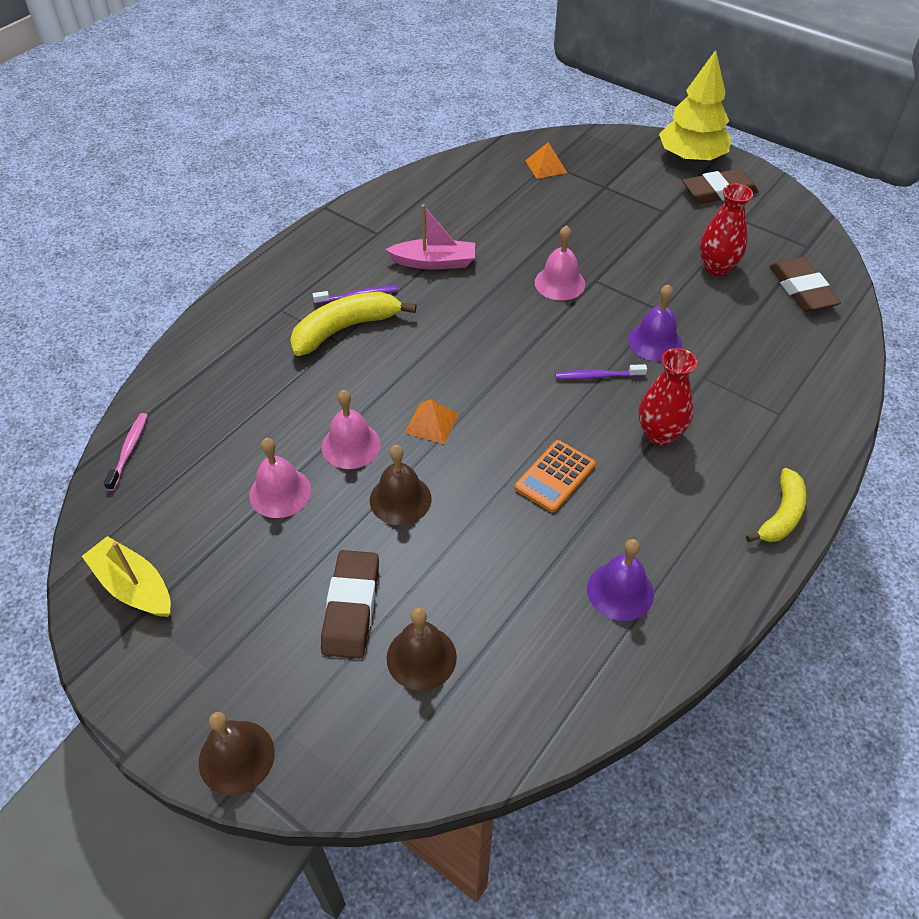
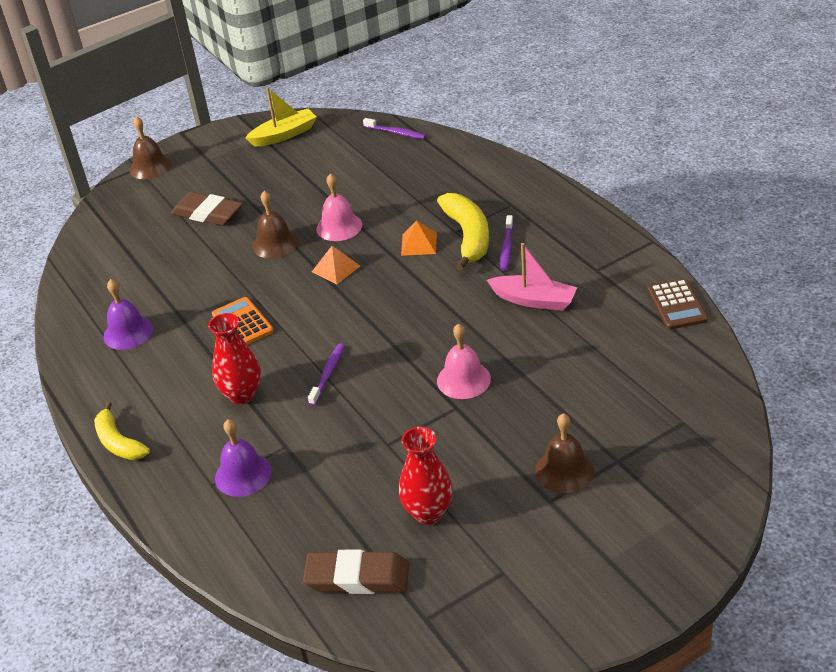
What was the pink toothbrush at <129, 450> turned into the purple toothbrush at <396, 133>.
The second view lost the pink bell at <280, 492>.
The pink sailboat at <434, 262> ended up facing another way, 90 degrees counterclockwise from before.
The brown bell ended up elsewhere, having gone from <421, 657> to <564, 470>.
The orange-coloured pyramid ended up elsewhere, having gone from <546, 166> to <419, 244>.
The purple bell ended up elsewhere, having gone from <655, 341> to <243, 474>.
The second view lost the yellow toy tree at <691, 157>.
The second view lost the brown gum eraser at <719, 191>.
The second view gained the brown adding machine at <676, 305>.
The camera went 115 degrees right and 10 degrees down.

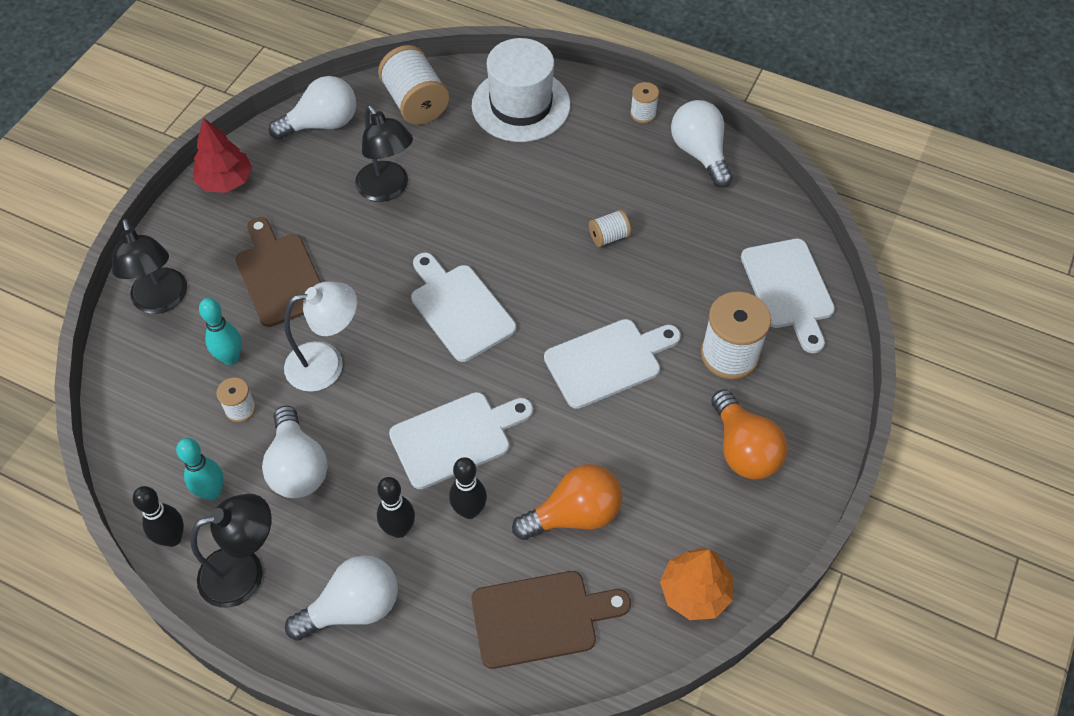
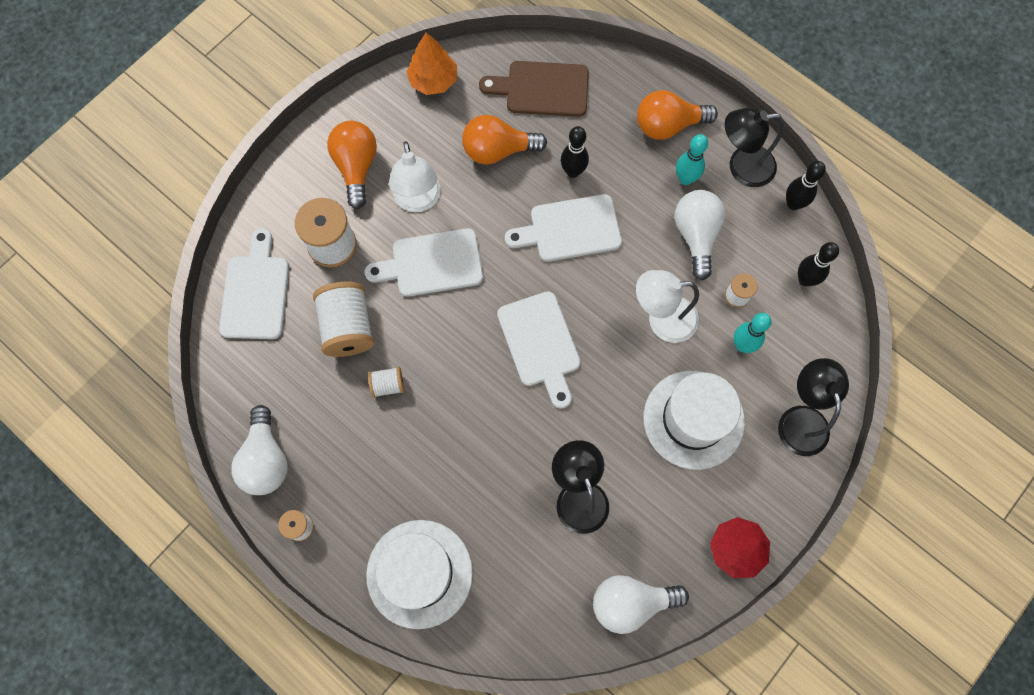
The teal tenpin ended up elsewhere, having gone from <212, 492> to <685, 179>.
Where the brown bread board stood at <279, 276>, the snow-white top hat came to stand at <693, 419>.
What was the snow-white light bulb at <353, 608> turned into the orange-coloured light bulb at <668, 125>.
The jet-black tenpin ended up elsewhere, having gone from <399, 529> to <805, 279>.
The snow-white spool ended up elsewhere, having gone from <416, 103> to <347, 327>.
The second view gained the snow-white lamp at <418, 201>.
The camera went 165 degrees left and 15 degrees up.

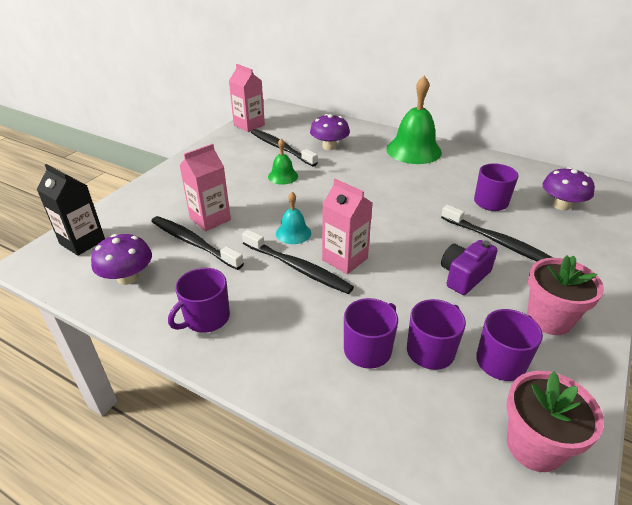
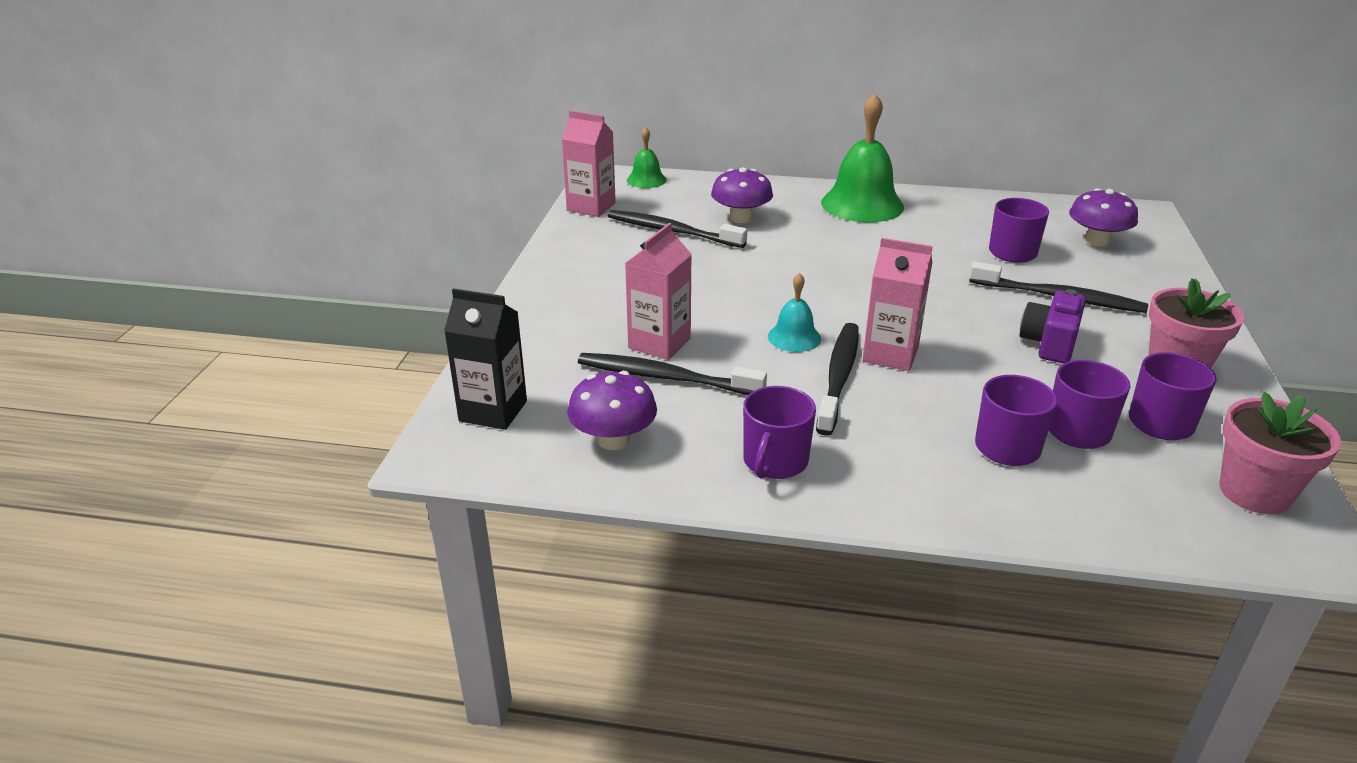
The jet-black toothbrush at <297, 267> ended up facing another way, 90 degrees counterclockwise from before.
The emerald bell ended up elsewhere, having gone from <283, 176> to <646, 180>.
The camera went 20 degrees left and 5 degrees down.

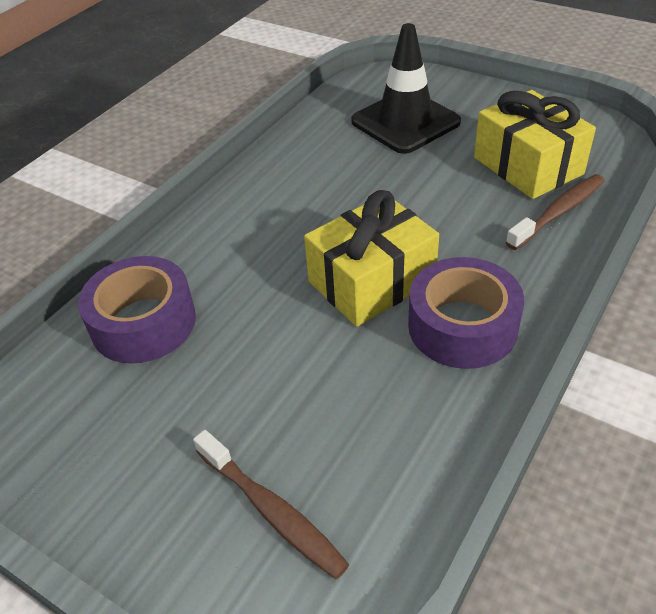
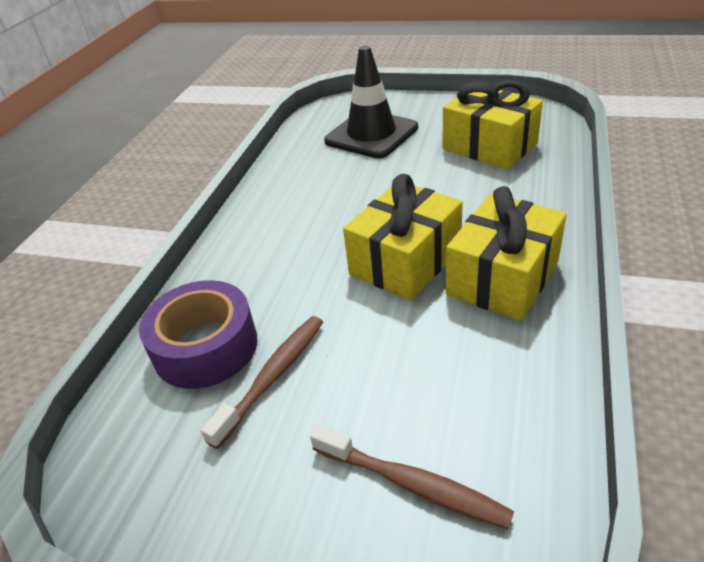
Where the purple tape stood at <462, 326>, the yellow present came to stand at <503, 278>.
The brown toothbrush ended up elsewhere, having gone from <558, 212> to <273, 376>.
The camera went 15 degrees left and 5 degrees down.

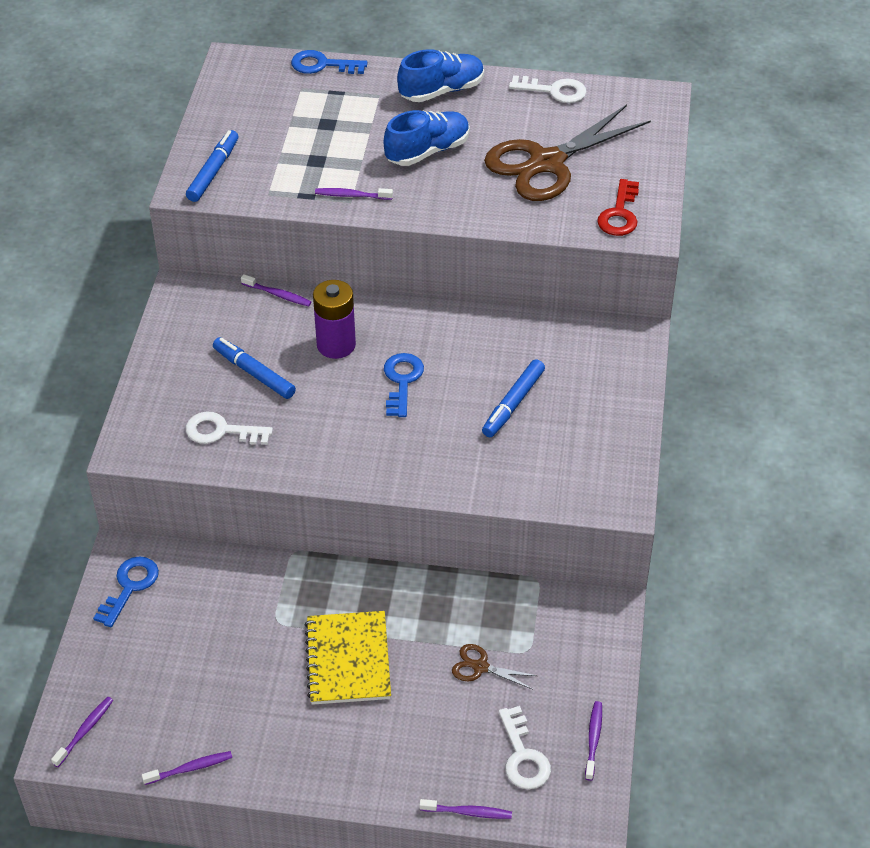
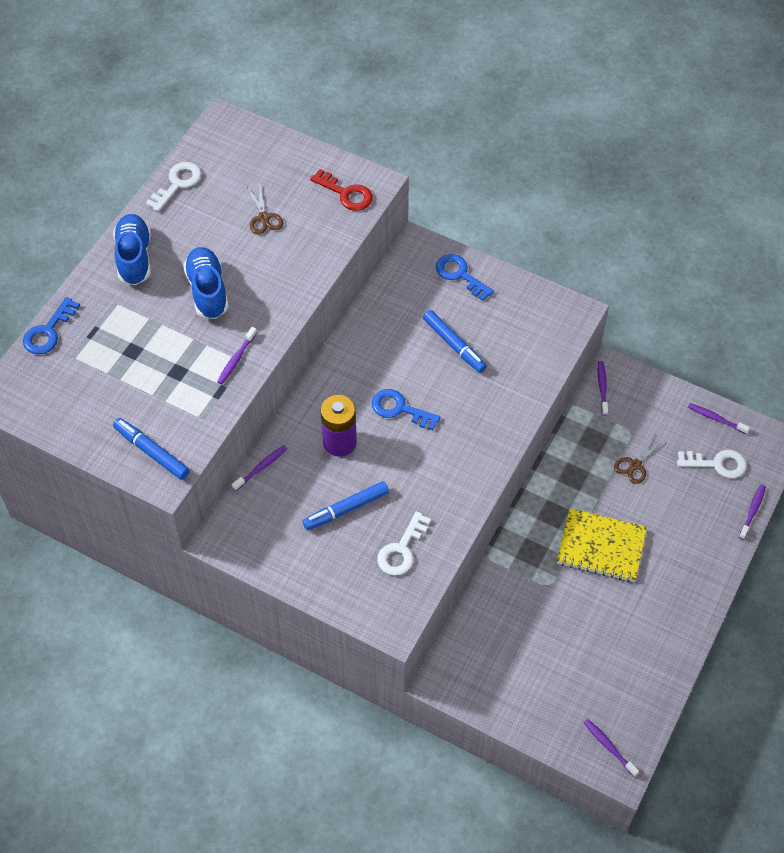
The royal blue key ended up elsewhere, having gone from <130, 586> to <460, 275>.
The purple toothbrush ended up elsewhere, having gone from <190, 768> to <602, 387>.
The size of the brown shears at <547, 163> changed by a factor of 0.42.
The camera went 70 degrees left and 10 degrees up.

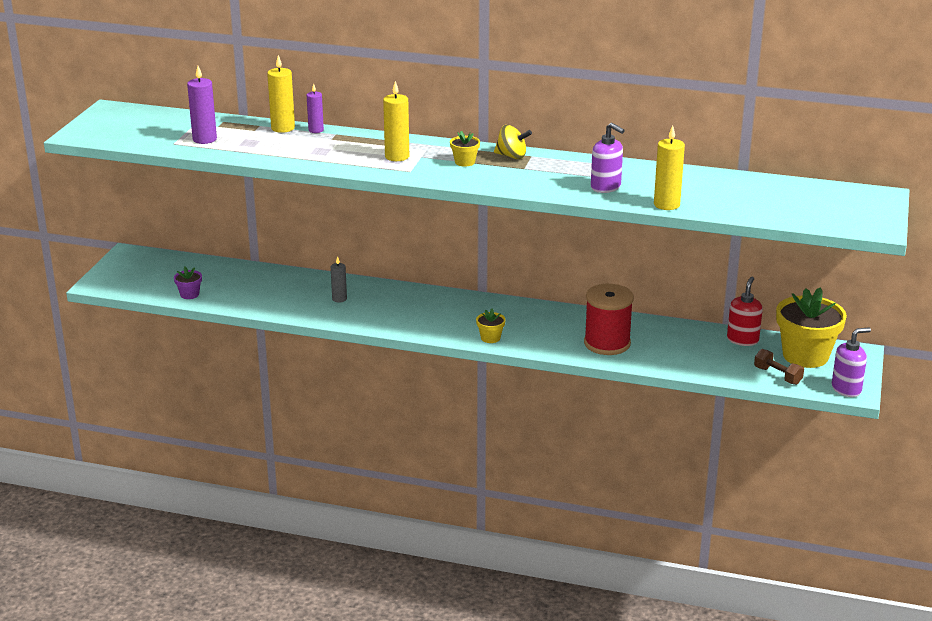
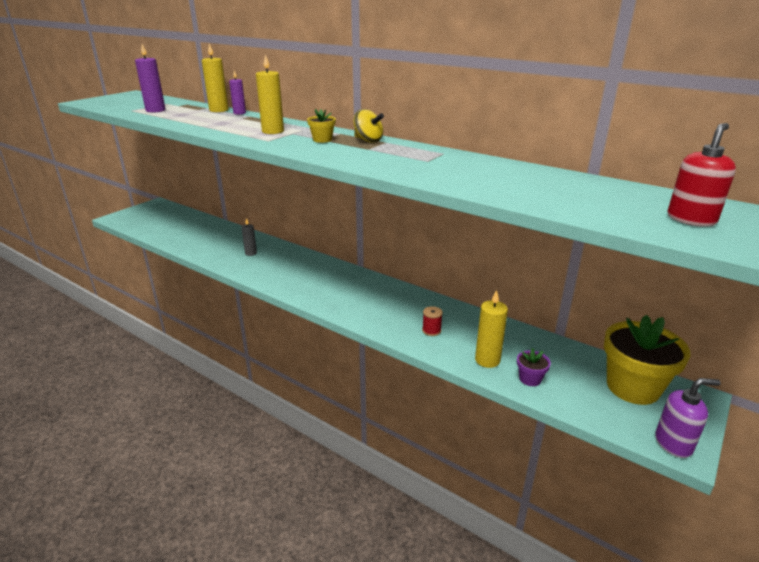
The purple flower pot ended up elsewhere, having gone from <189, 294> to <530, 379>.
The second view lost the yellow flower pot at <490, 338>.
The size of the crimson spool at <607, 343> changed by a factor of 0.43.
The second view lost the purple pump bottle at <606, 187>.
The yellow wax candle ended up elsewhere, having gone from <666, 205> to <487, 360>.
The crimson pump bottle ended up elsewhere, having gone from <742, 340> to <691, 219>.
The second view lost the brown free weight at <777, 376>.
The camera went 20 degrees right and 0 degrees up.

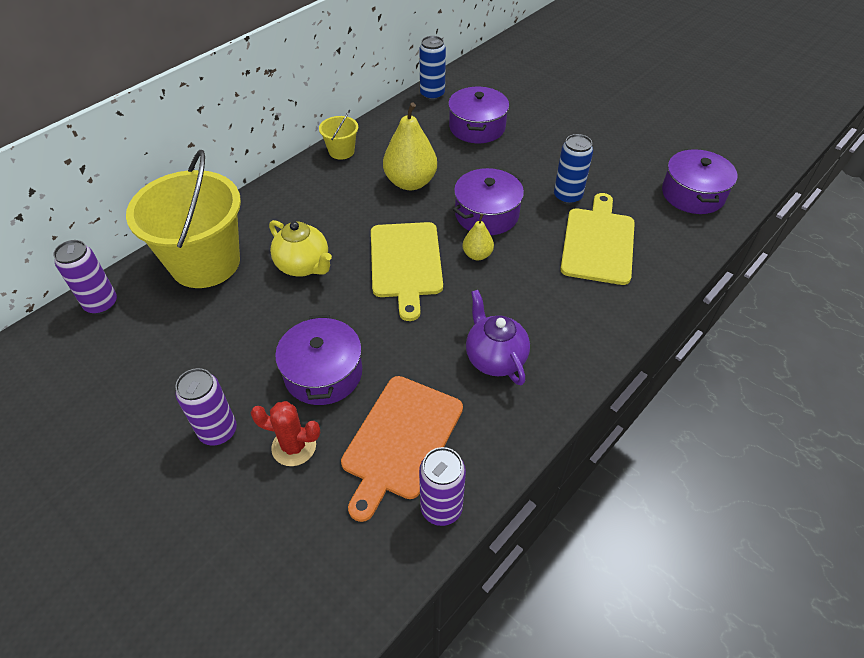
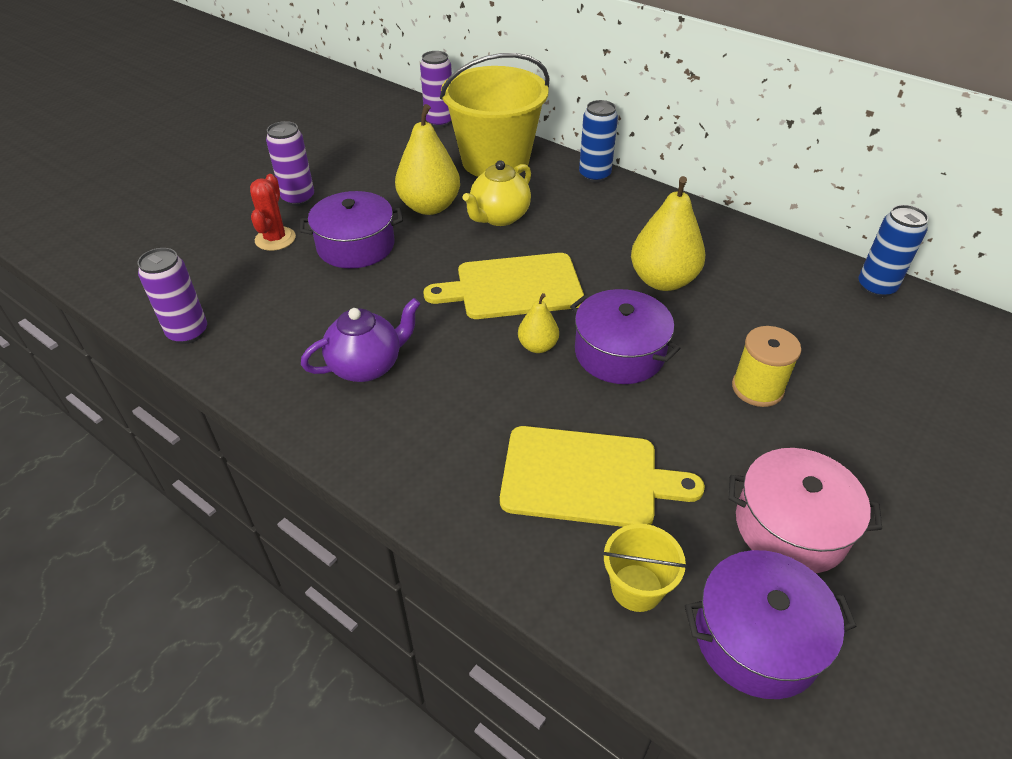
The yellow pail ended up elsewhere, having gone from <341, 151> to <636, 587>.
The second view lost the orange-coloured bread board at <401, 440>.
The second view lost the purple pot at <477, 127>.
The royal blue can ended up elsewhere, having gone from <567, 197> to <594, 175>.
The second view gained the yellow pear at <429, 206>.
The second view gained the pink pot at <791, 526>.
The second view gained the yellow spool at <757, 388>.
The camera went 85 degrees right and 5 degrees down.

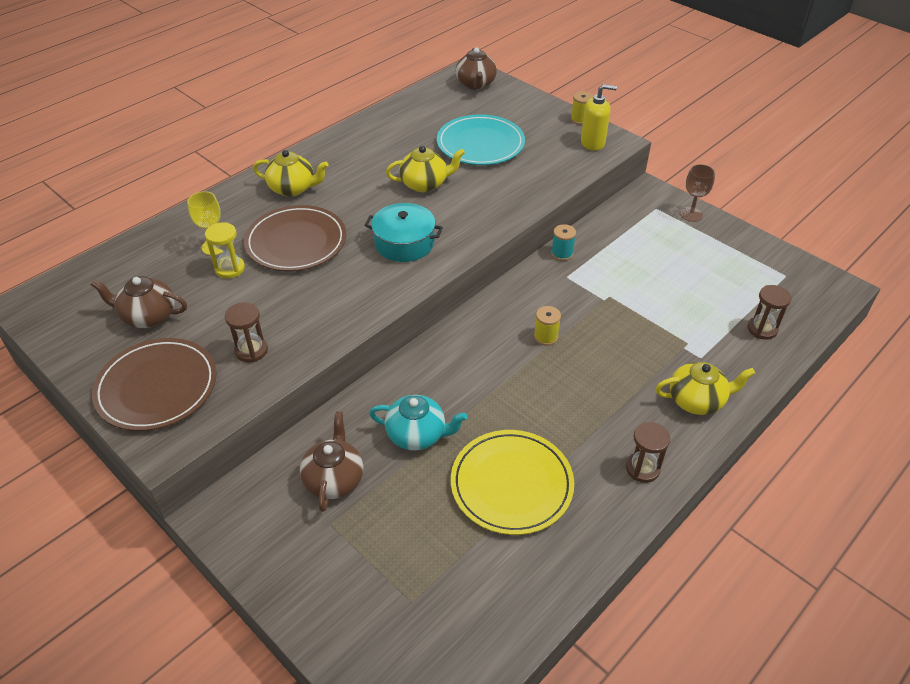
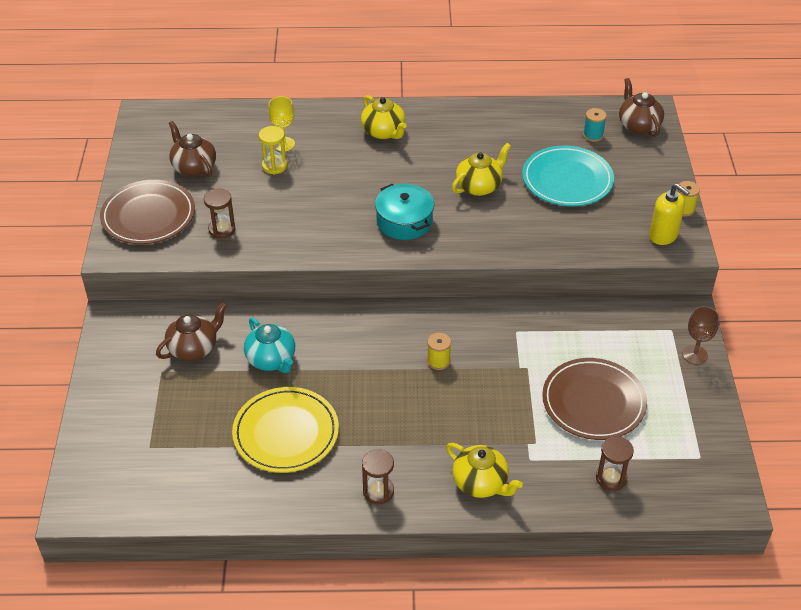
The brown dinner plate ended up elsewhere, having gone from <296, 242> to <593, 402>.
The yellow china teapot at <425, 184> ended up facing another way, 75 degrees counterclockwise from before.
The brown china teapot at <476, 84> ended up facing another way, 120 degrees clockwise from before.
The teal spool ended up elsewhere, having gone from <562, 253> to <593, 135>.
The camera went 45 degrees right and 0 degrees up.

